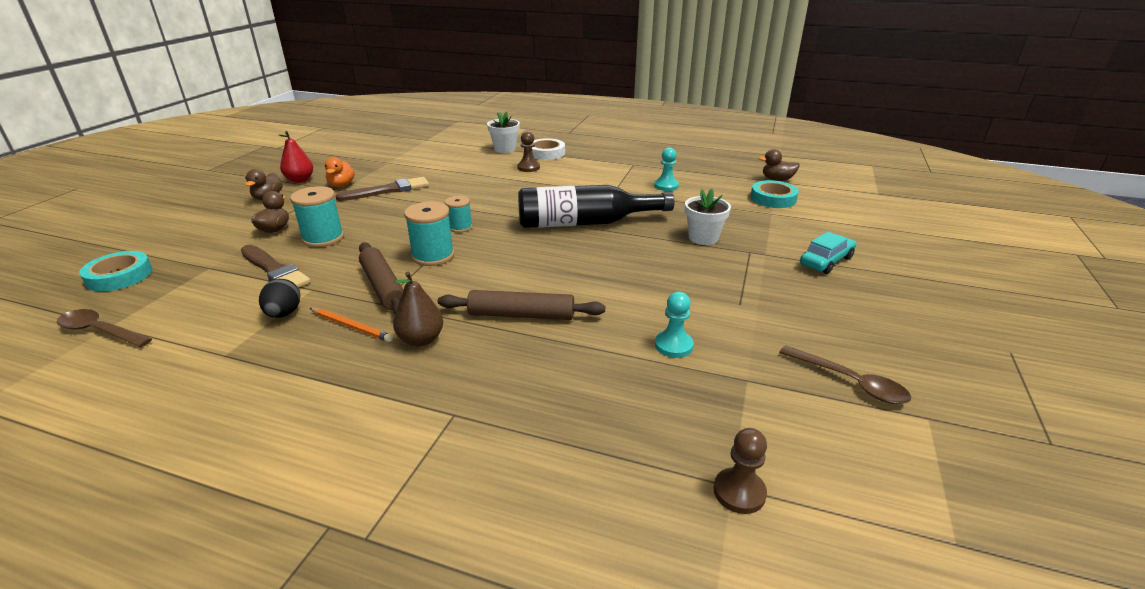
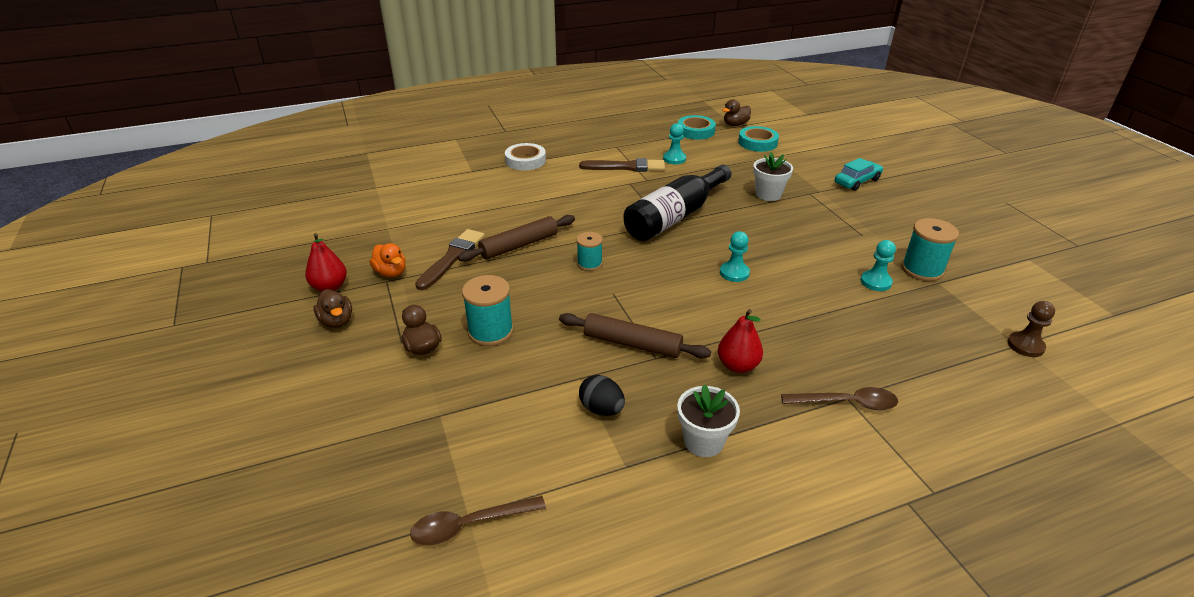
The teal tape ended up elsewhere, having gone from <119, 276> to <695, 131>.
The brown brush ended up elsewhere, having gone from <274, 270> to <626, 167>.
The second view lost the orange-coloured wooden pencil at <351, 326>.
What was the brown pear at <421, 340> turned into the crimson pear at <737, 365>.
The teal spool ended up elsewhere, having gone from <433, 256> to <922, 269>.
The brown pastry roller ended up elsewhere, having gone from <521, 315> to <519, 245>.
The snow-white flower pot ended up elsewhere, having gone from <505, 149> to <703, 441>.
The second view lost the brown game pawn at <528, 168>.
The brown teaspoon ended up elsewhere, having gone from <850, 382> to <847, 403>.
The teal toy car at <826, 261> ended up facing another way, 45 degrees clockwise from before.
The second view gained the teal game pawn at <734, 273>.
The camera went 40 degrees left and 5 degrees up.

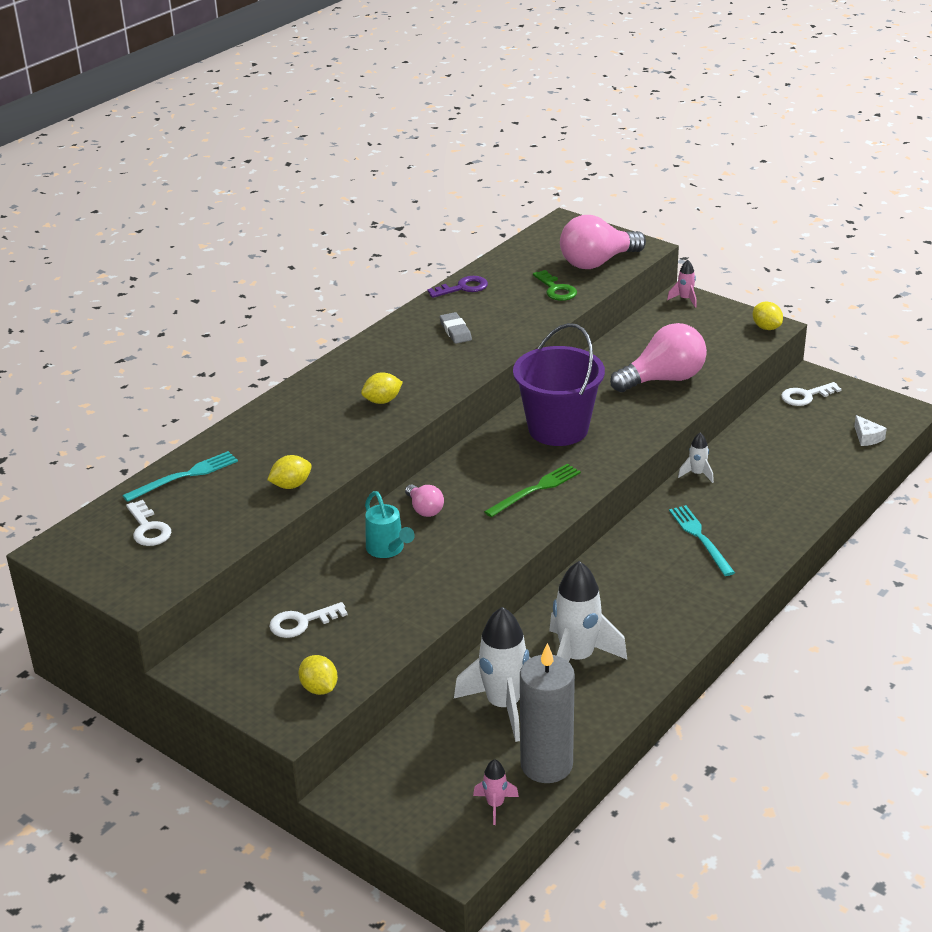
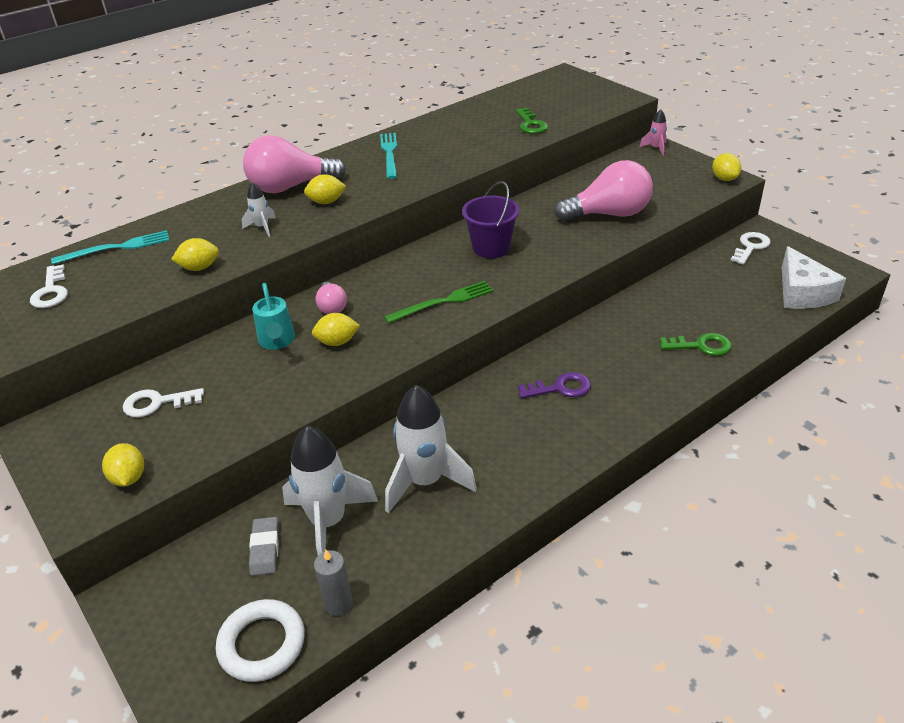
The purple key ended up elsewhere, having gone from <463, 288> to <560, 388>.
The ash-grey gum eraser ended up elsewhere, having gone from <455, 331> to <265, 548>.
Where the pink spaceship stood at <495, 805>, the snow-white hoop came to stand at <262, 644>.
The size of the purple pail at <558, 429> changed by a factor of 0.65.
The size of the ash-grey wax candle at <546, 765> changed by a factor of 0.50.
The pink light bulb ended up elsewhere, having gone from <597, 262> to <290, 187>.
The teal dinner fork ended up elsewhere, having gone from <700, 538> to <389, 154>.
The snow-white spaceship ended up elsewhere, having gone from <697, 474> to <262, 227>.
The snow-white key at <806, 396> ended up facing another way, 135 degrees clockwise from before.
The size of the snow-white cheese wedge at <867, 437> changed by a factor of 2.01.
The second view gained the yellow citrus fruit at <337, 342>.
The second view gained the emerald key at <701, 346>.
The camera went 15 degrees right and 5 degrees up.

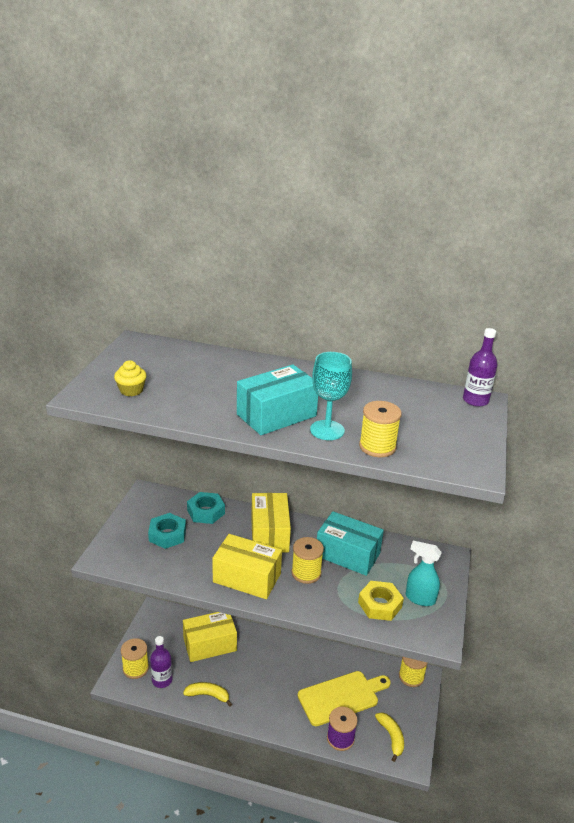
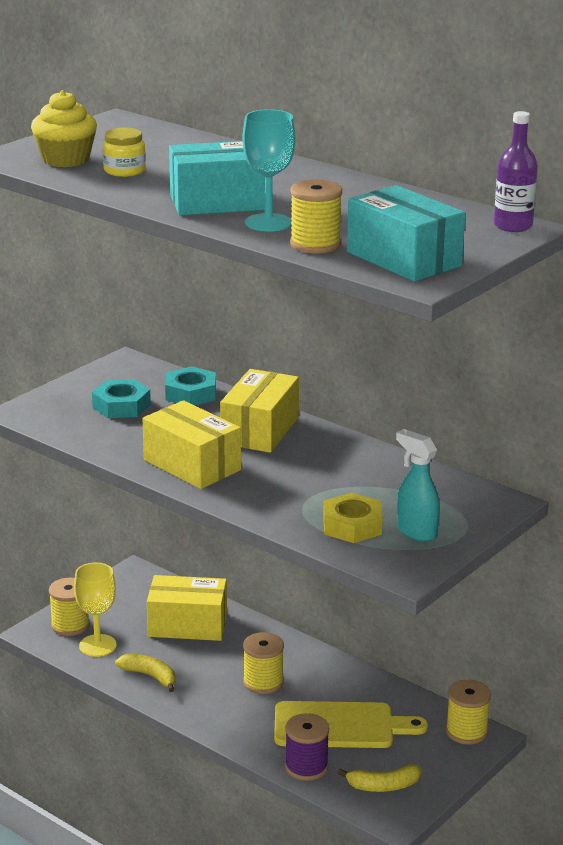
The size of the yellow cupcake at <131, 390> changed by a factor of 1.57.
Where the purple bottle stood at <162, 680>, the yellow chalice came to stand at <97, 645>.
The yellow spool ended up elsewhere, having gone from <306, 573> to <263, 682>.
The teal box ended up elsewhere, having gone from <347, 554> to <403, 259>.
The yellow toy banana at <391, 737> ended up facing another way, 75 degrees clockwise from before.
The second view gained the yellow jar at <124, 171>.
The camera went 25 degrees right and 5 degrees down.

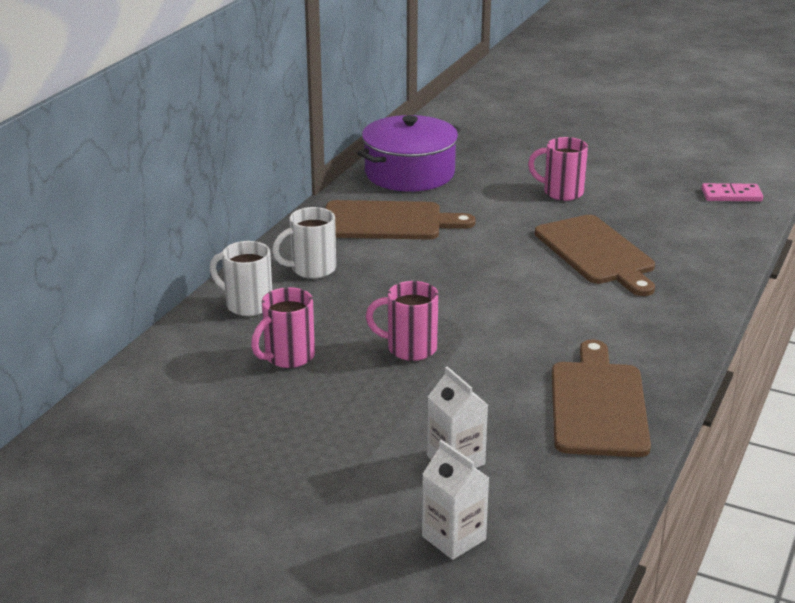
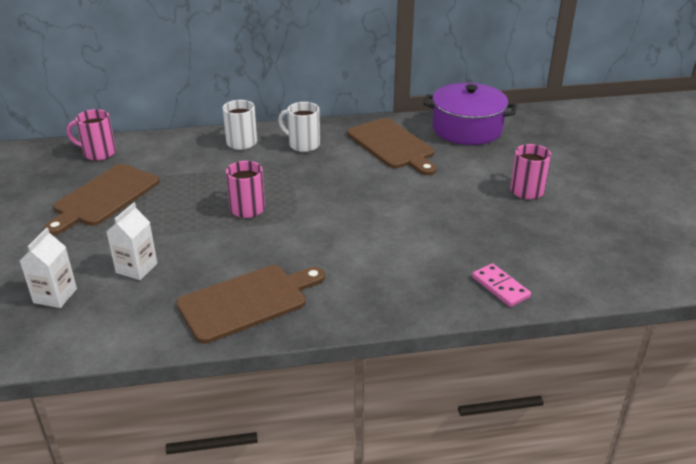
The pink tea mug ended up elsewhere, having gone from <288, 357> to <98, 153>.
The brown bread board ended up elsewhere, having gone from <596, 253> to <104, 197>.
The pink domino ended up elsewhere, having gone from <731, 195> to <500, 287>.
The camera went 55 degrees right and 5 degrees up.

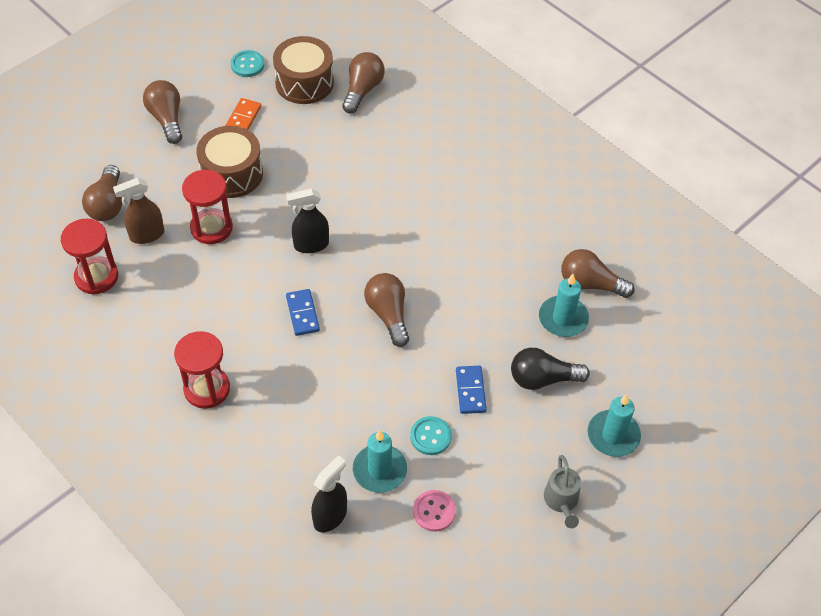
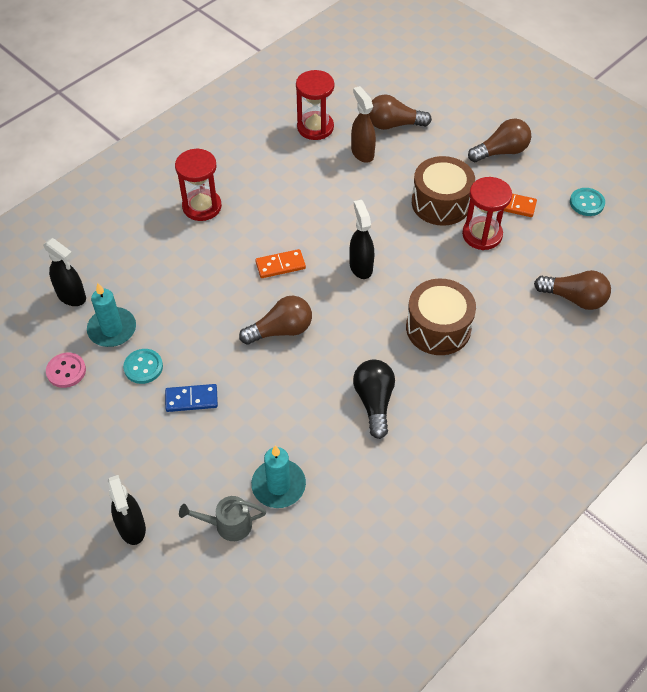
The crimson sandglass ended up elsewhere, having gone from <211, 228> to <482, 235>.
The brown snare drum ended up elsewhere, having gone from <304, 82> to <438, 328>.
What was the royal blue domino at <302, 314> turned into the orange-coloured domino at <280, 265>.
The jet-black light bulb ended up elsewhere, having gone from <543, 379> to <374, 402>.
The ash-grey watering can ended up elsewhere, having gone from <562, 502> to <227, 525>.
The second view lost the brown light bulb at <590, 284>.
Where the teal wax candle stood at <613, 435>, the jet-black spray cleaner came to stand at <132, 527>.
The camera went 90 degrees right and 0 degrees up.

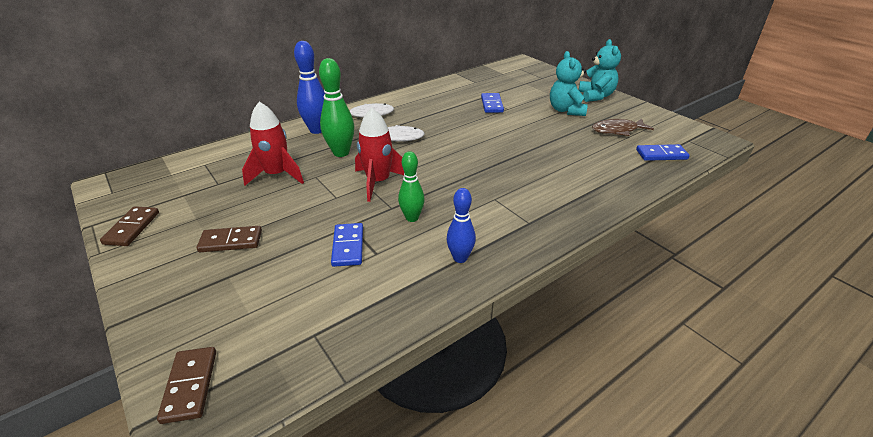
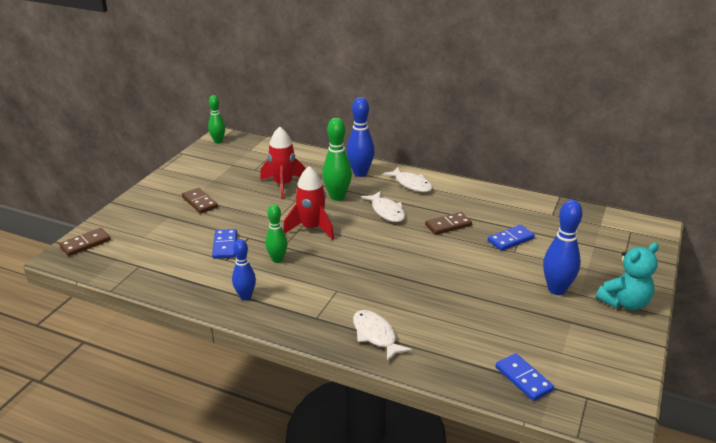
The brown domino ended up elsewhere, having gone from <132, 228> to <448, 225>.
The royal blue domino at <348, 246> ended up facing another way, 60 degrees counterclockwise from before.
Where the teal teddy stood at <566, 110>, the royal blue tenpin came to stand at <556, 289>.
The second view lost the brown fish at <617, 130>.
The second view gained the emerald tenpin at <218, 141>.
The second view gained the snow-white fish at <375, 335>.
The camera went 60 degrees right and 5 degrees down.

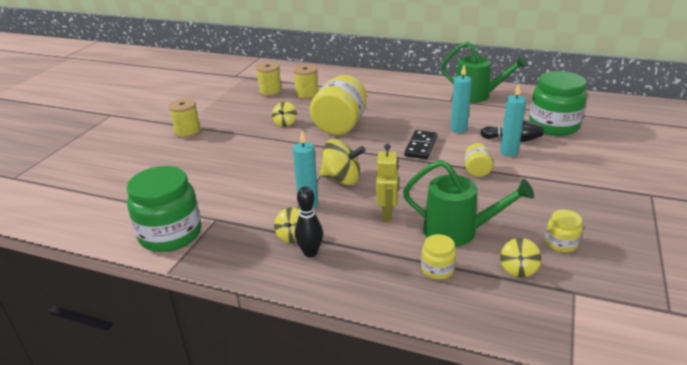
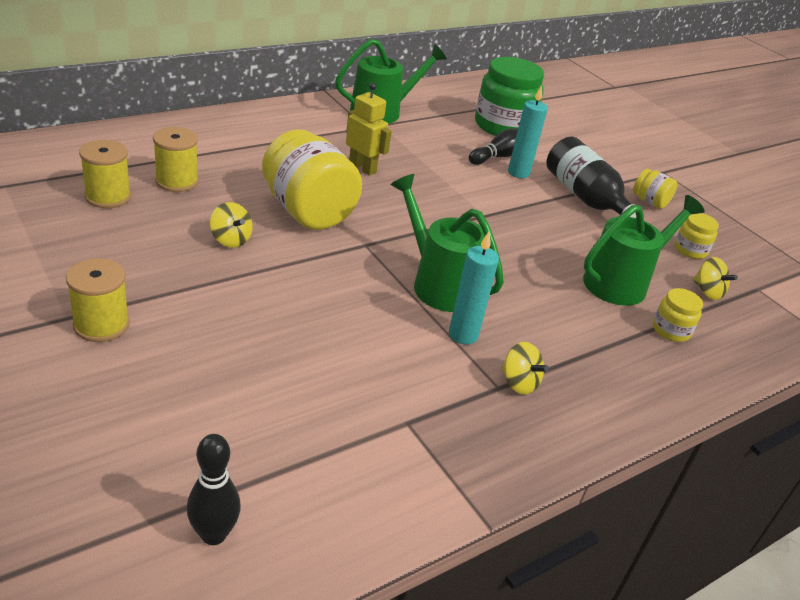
The second view lost the emerald jar at <170, 234>.
The jet-black tenpin ended up elsewhere, having gone from <310, 252> to <214, 534>.
Where the yellow toy top stood at <342, 179>, the emerald watering can came to stand at <439, 284>.
The yellow toy robot ended up elsewhere, having gone from <387, 213> to <362, 168>.
The second view lost the jet-black domino at <421, 146>.
The second view lost the teal wax candle at <458, 129>.
The yellow jar ended up elsewhere, having gone from <476, 171> to <649, 202>.
The second view gained the jet-black bottle at <584, 197>.
The camera went 60 degrees left and 5 degrees up.

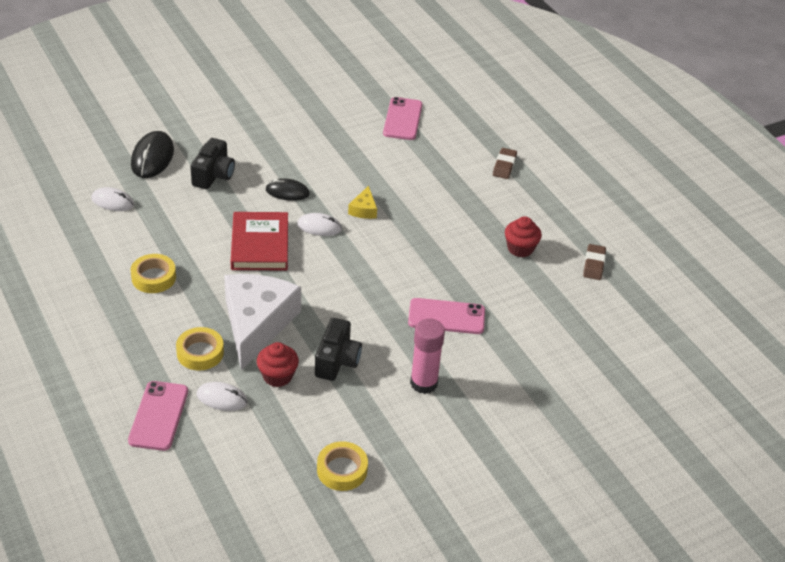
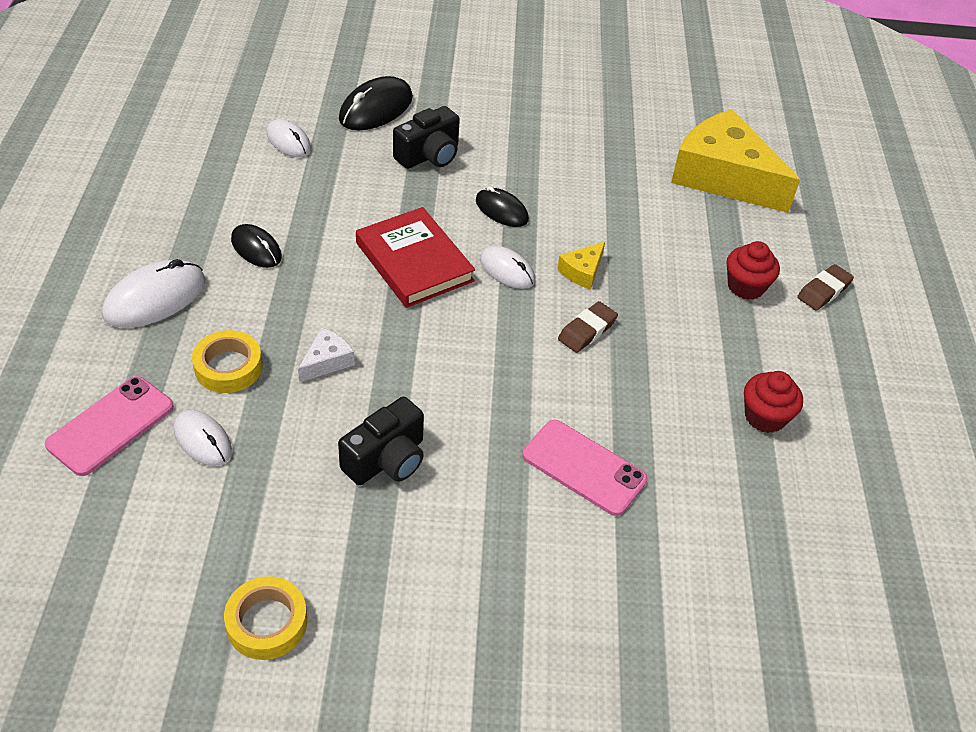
Where the yellow tape stood at <153, 277>, the jet-black PC mouse came to stand at <256, 249>.
The size of the snow-white cheese wedge at <256, 324> changed by a factor of 0.41.
The crimson hardcover at <260, 245> ended up facing another way, 60 degrees counterclockwise from before.
The crimson cupcake ended up elsewhere, having gone from <277, 376> to <745, 286>.
Where the pink smartphone stood at <402, 119>, the yellow cheese wedge came to stand at <723, 176>.
The second view lost the pink glue stick at <424, 383>.
The brown gum eraser ended up elsewhere, having gone from <593, 264> to <587, 330>.
The second view gained the snow-white PC mouse at <155, 298>.
The camera went 30 degrees right and 5 degrees up.

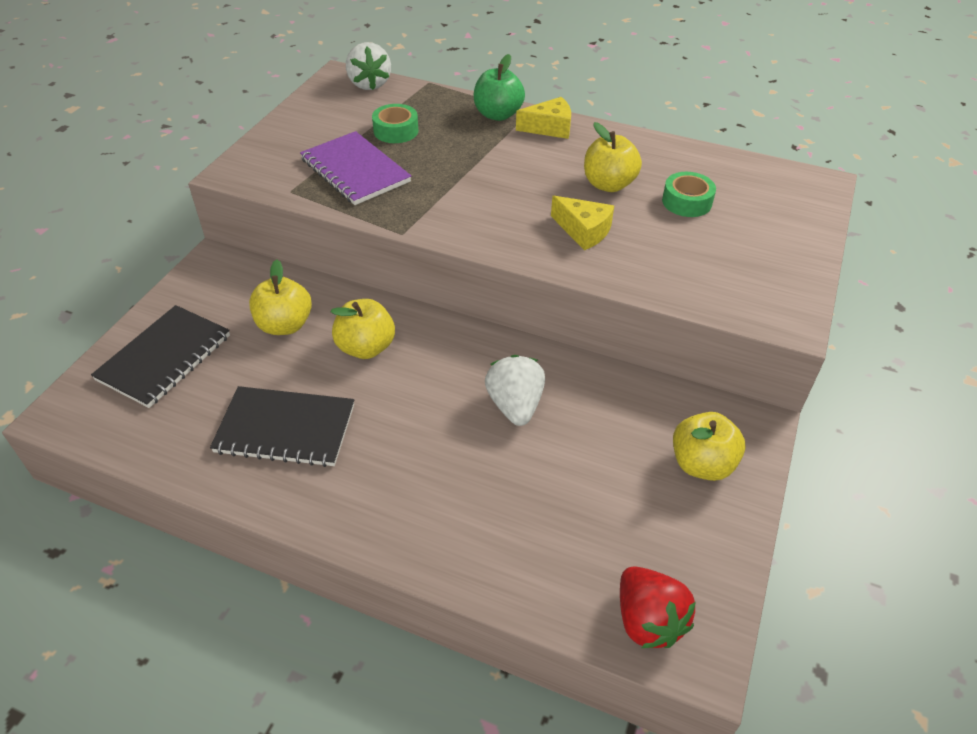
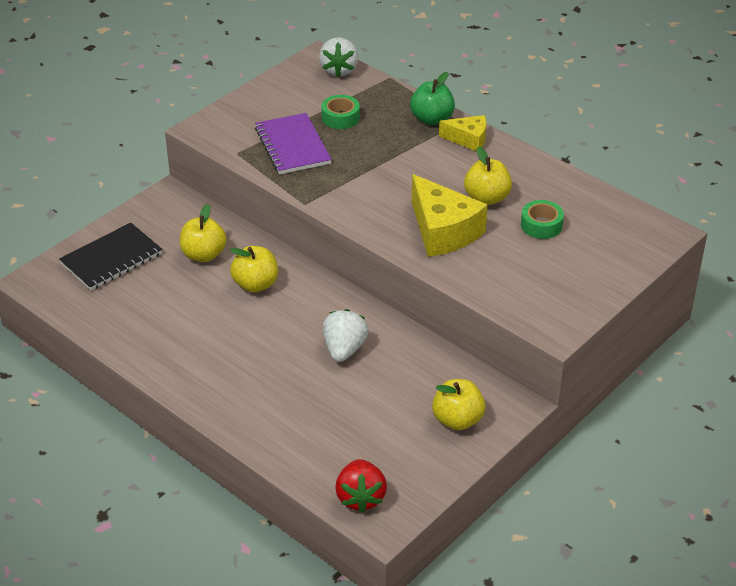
The second view lost the jet-black exercise book at <285, 429>.
The size of the yellow cheese wedge at <583, 231> changed by a factor of 1.74.
The camera went 20 degrees right and 5 degrees down.

